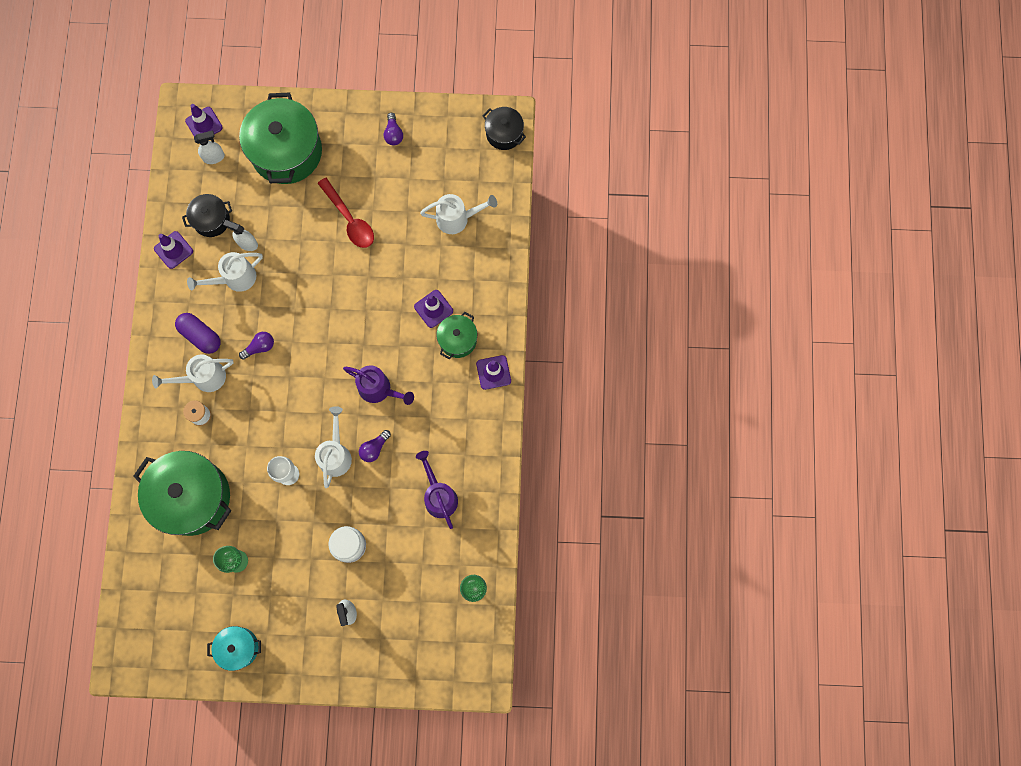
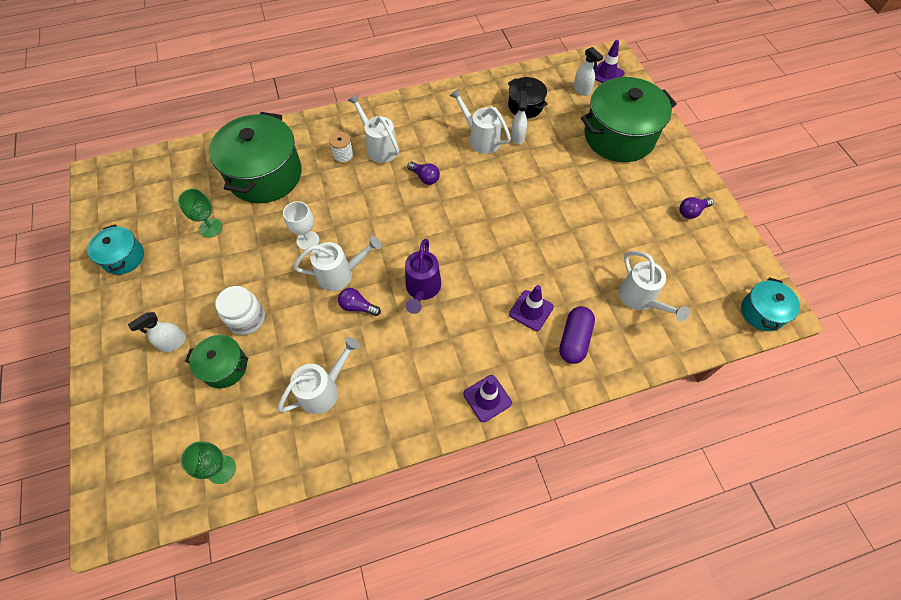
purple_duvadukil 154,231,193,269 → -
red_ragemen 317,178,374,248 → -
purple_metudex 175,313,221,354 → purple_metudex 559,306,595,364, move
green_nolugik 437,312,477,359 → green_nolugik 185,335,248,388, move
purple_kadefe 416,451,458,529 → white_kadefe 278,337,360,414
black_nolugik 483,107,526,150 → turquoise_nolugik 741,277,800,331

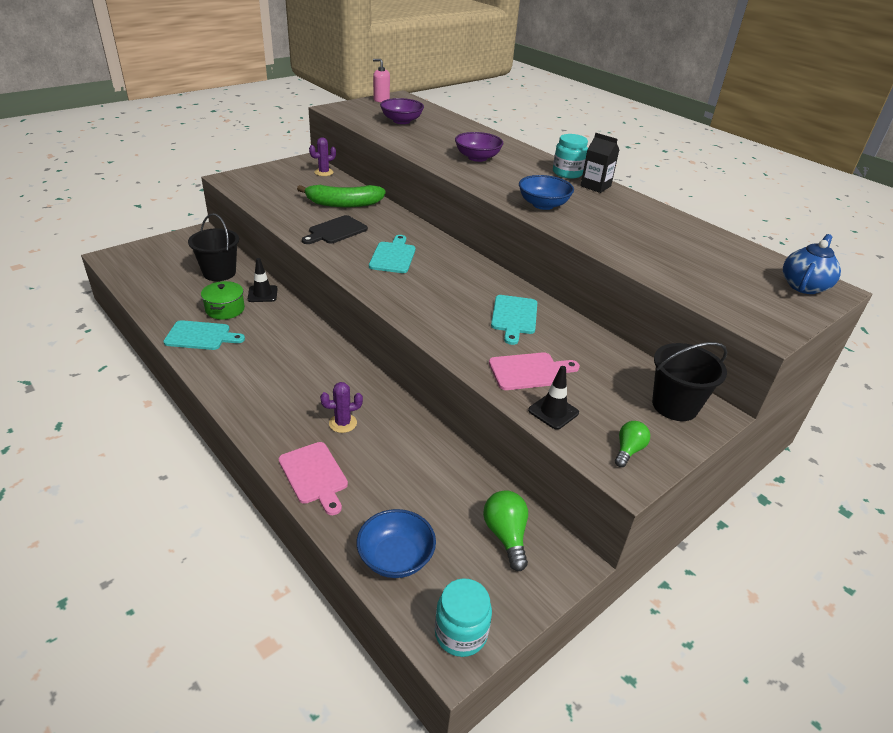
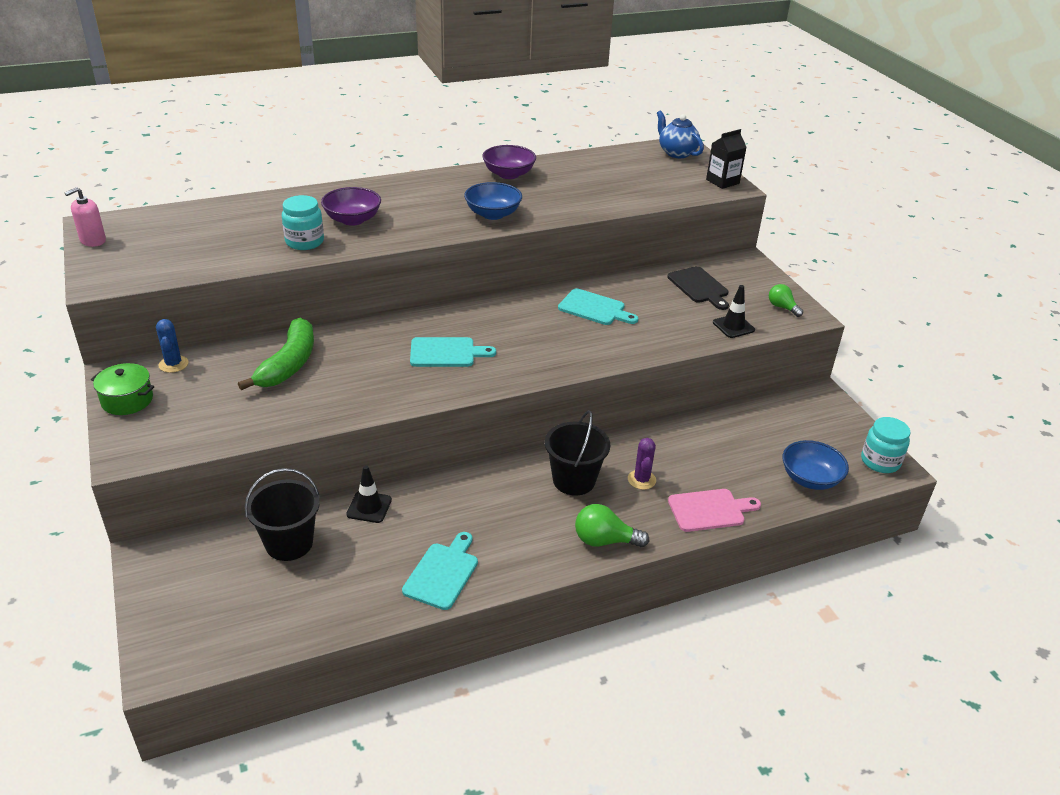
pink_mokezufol 489,352,580,390 → -
green_nolugik 201,281,245,319 → green_nolugik 91,363,155,415, move
black_mokezufol 302,215,368,244 → black_mokezufol 667,266,729,310, move
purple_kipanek 380,98,424,124 → purple_kipanek 482,145,536,179, move
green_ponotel 483,490,528,571 → green_ponotel 575,504,649,547, move
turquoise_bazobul 553,134,588,179 → turquoise_bazobul 282,195,324,250, move
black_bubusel 580,133,619,193 → black_bubusel 706,129,747,189, move
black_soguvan 652,342,727,421 → black_soguvan 545,411,611,495, move
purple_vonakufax 309,137,336,176 → blue_vonakufax 156,319,189,373
turquoise_mokezufol 369,235,416,273 → turquoise_mokezufol 410,337,496,367, 150 degrees clockwise

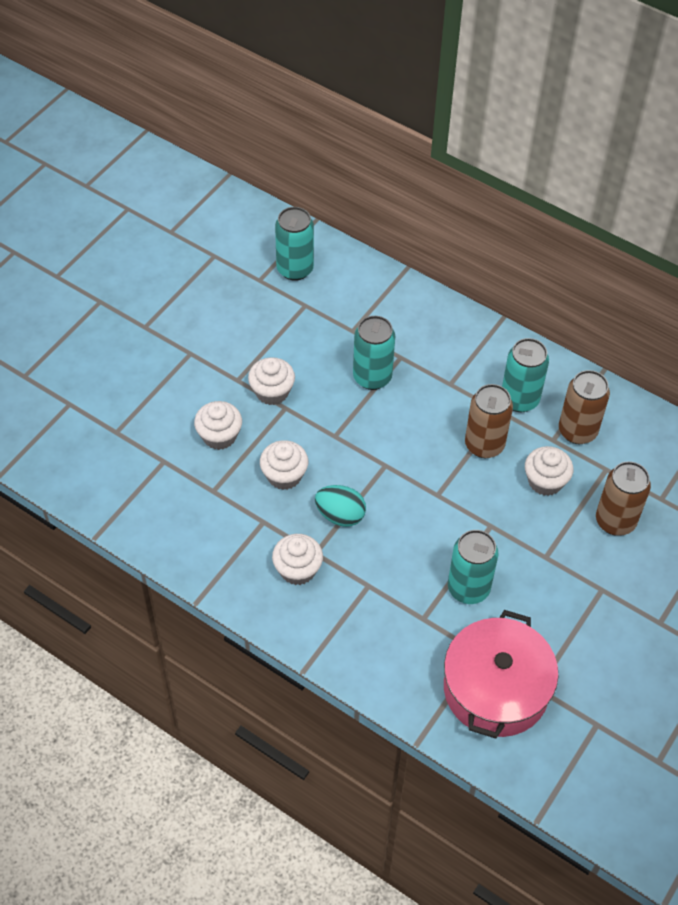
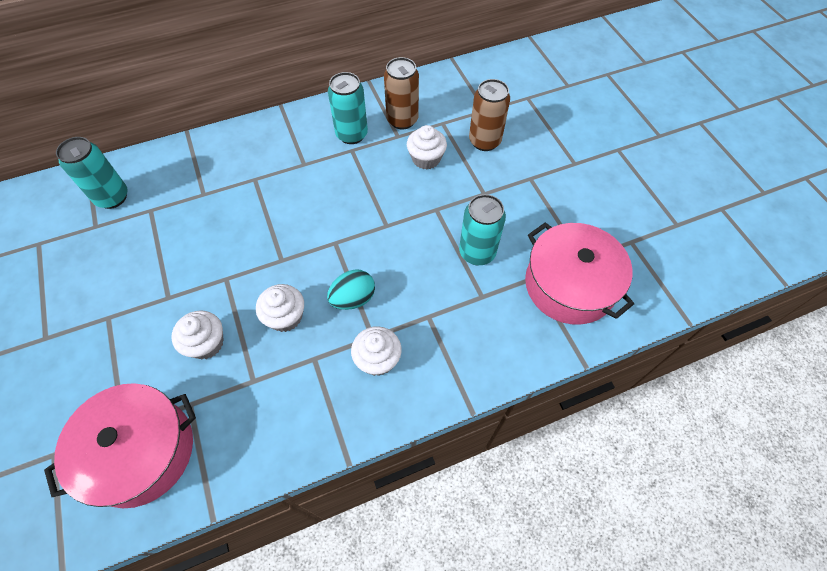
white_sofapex 248,357,295,405 → -
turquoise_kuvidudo 353,316,395,390 → -
brown_kuvidudo 465,384,513,458 → -
- → pink_nolugik 44,383,196,508

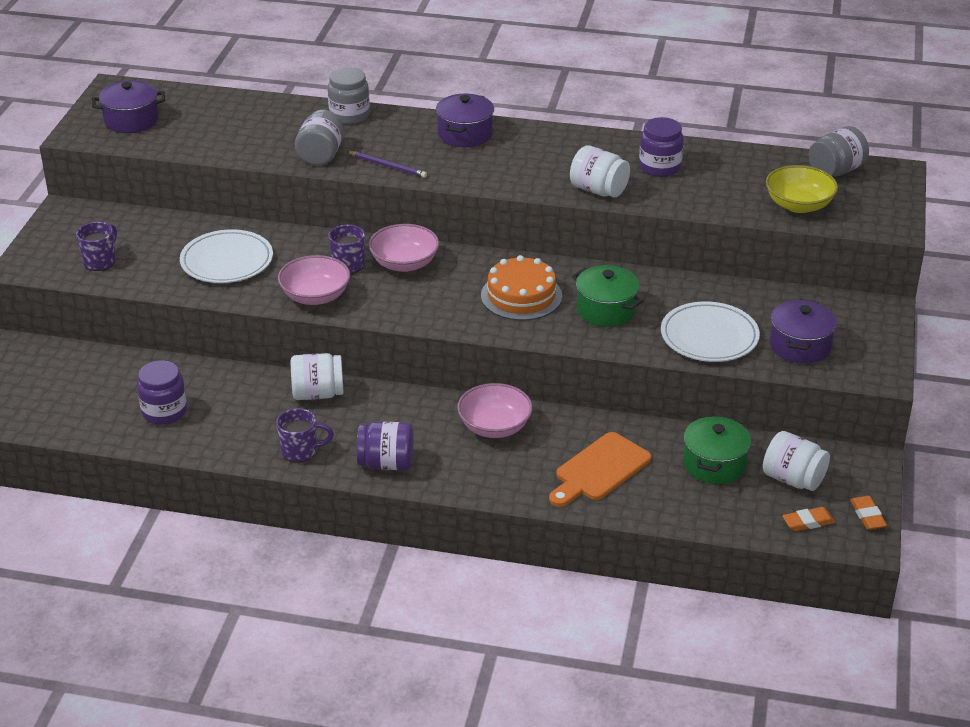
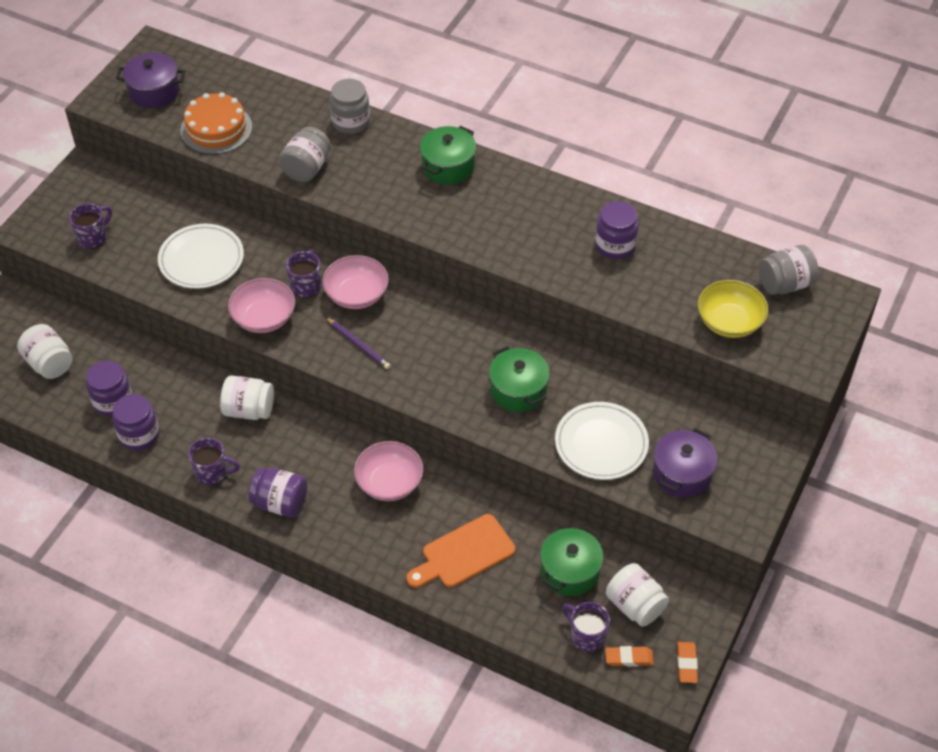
- → purple_bazobul 112,394,160,451
- → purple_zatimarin 562,602,610,652
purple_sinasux 346,151,427,178 → purple_sinasux 326,317,391,369, move
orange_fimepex 481,255,562,320 → orange_fimepex 181,92,252,154, move
white_bazobul 570,145,630,197 → white_bazobul 17,324,73,379, move
purple_nolugik 436,94,494,147 → green_nolugik 420,126,476,185

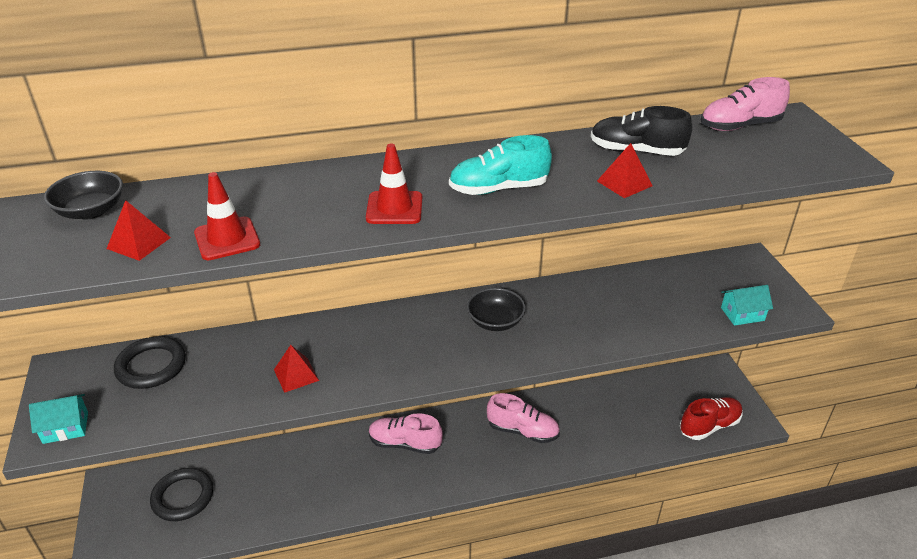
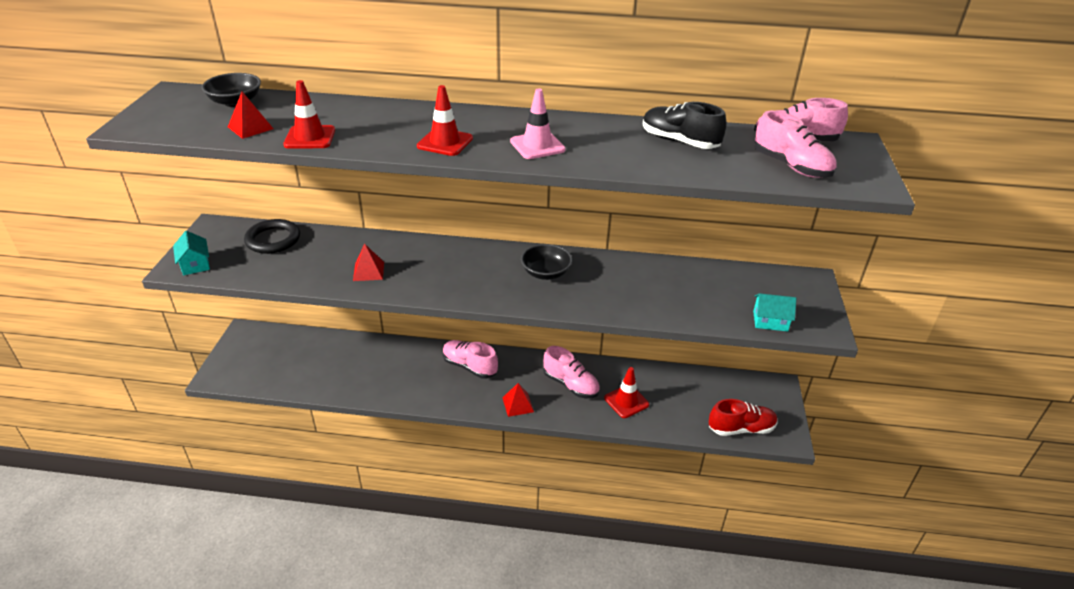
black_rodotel 150,468,213,521 → -
- → red_duvadukil 604,367,649,418
- → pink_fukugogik 754,111,837,178
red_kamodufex 597,143,653,198 → red_kamodufex 502,383,534,417, move
turquoise_fukugogik 449,135,552,195 → pink_duvadukil 510,89,566,159
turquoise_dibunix 29,394,88,444 → turquoise_dibunix 173,231,210,275, 60 degrees clockwise

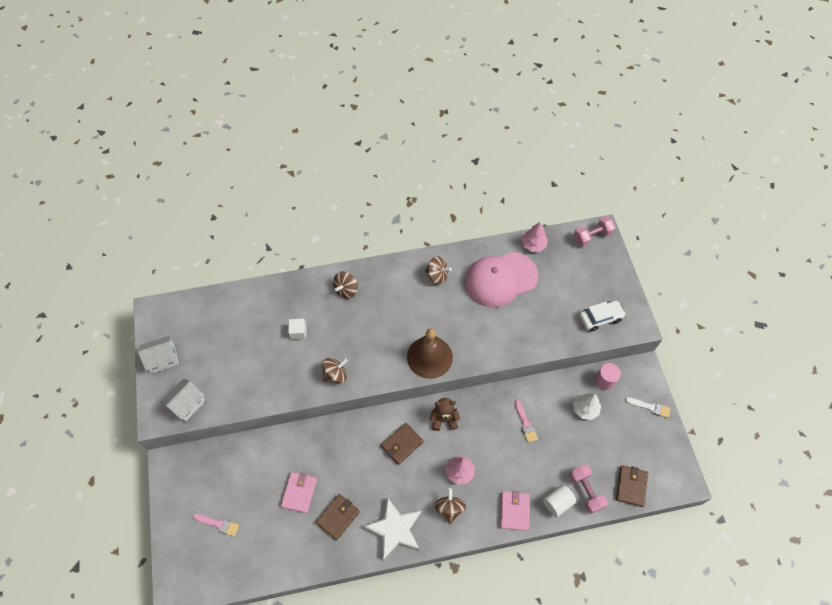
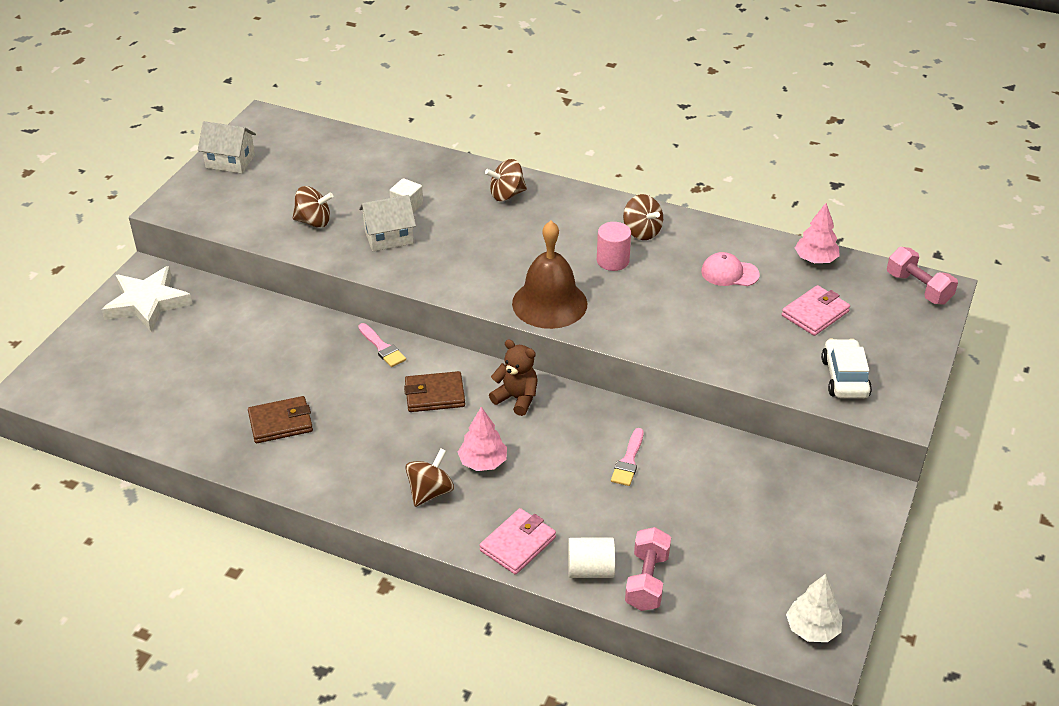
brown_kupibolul 616,465,648,507 → -
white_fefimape 625,397,671,418 → -
white_dibunix 161,378,206,422 → white_dibunix 359,195,416,251, move
pink_fefimape 193,513,239,537 → pink_fefimape 358,323,406,367, move
pink_kupibolul 281,472,317,513 → pink_kupibolul 782,285,850,336, move
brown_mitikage 322,358,348,383 → brown_mitikage 293,186,333,228, move
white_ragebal 364,497,421,560 → white_ragebal 101,266,192,332, move
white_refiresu 573,393,601,420 → white_refiresu 786,574,842,642, move
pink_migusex 595,363,621,390 → pink_migusex 597,222,631,271, move
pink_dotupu 573,216,615,247 → pink_dotupu 887,247,958,305, 45 degrees clockwise
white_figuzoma 579,301,626,332 → white_figuzoma 821,339,872,398, 105 degrees counterclockwise
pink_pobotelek 465,252,538,308 → pink_pobotelek 701,252,760,286, x0.45

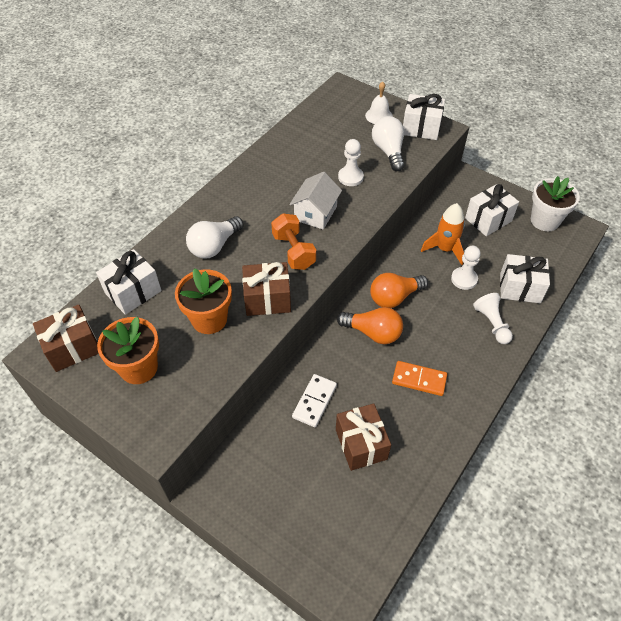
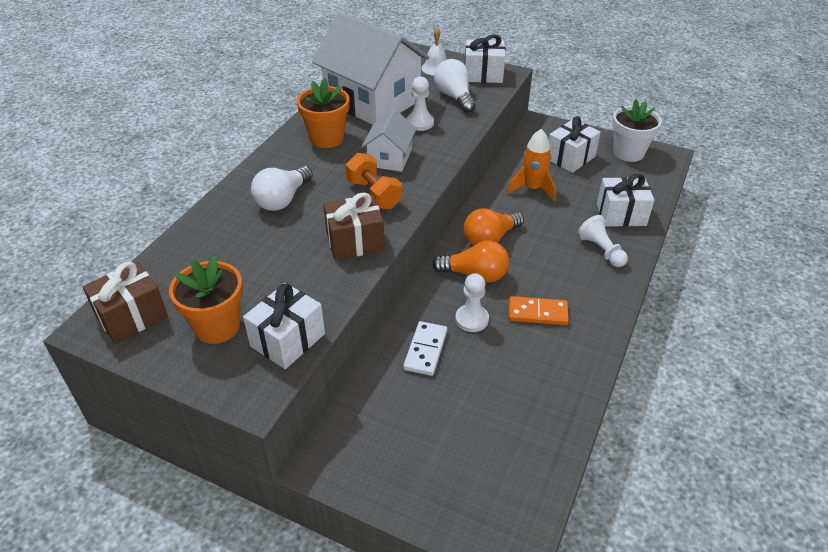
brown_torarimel 336,403,391,471 → -
- → white_dibunix 312,12,430,125
white_torarimel 96,249,162,315 → white_torarimel 243,283,325,369, move
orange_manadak 175,268,232,334 → orange_manadak 297,78,350,148, move
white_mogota 451,246,481,290 → white_mogota 455,273,489,332, move

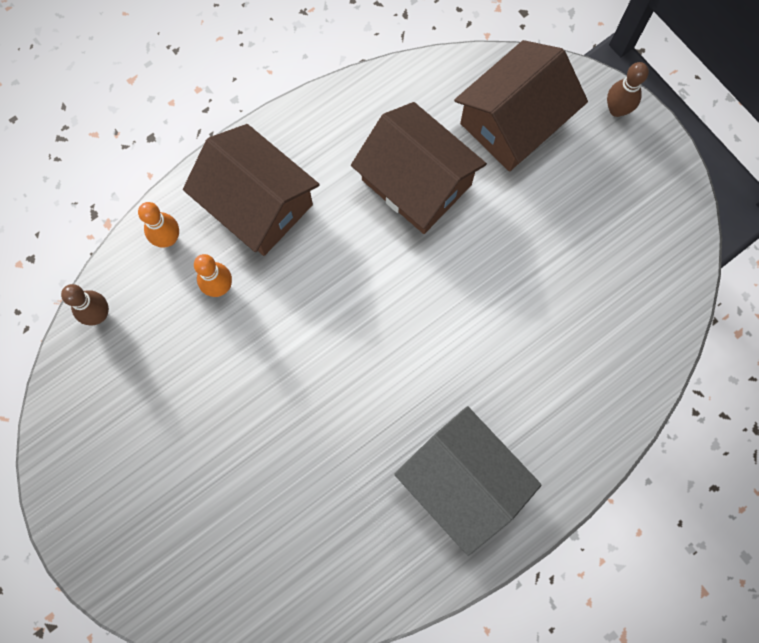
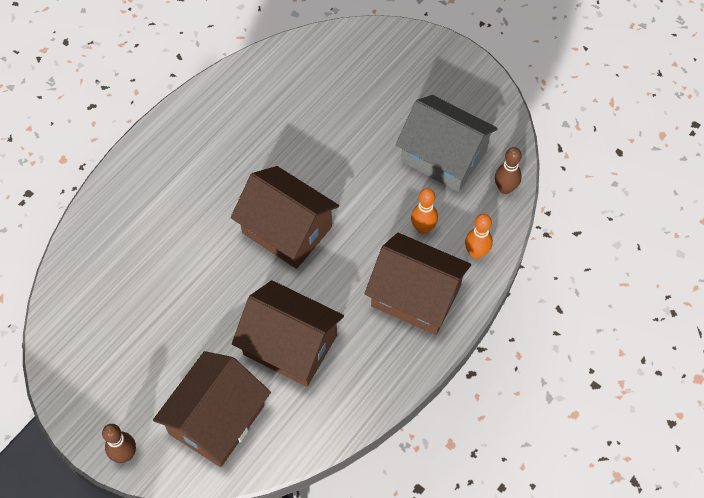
- → brown_dibunix 231,166,339,269
grey_dibunix 394,406,542,556 → grey_dibunix 395,95,498,192, move

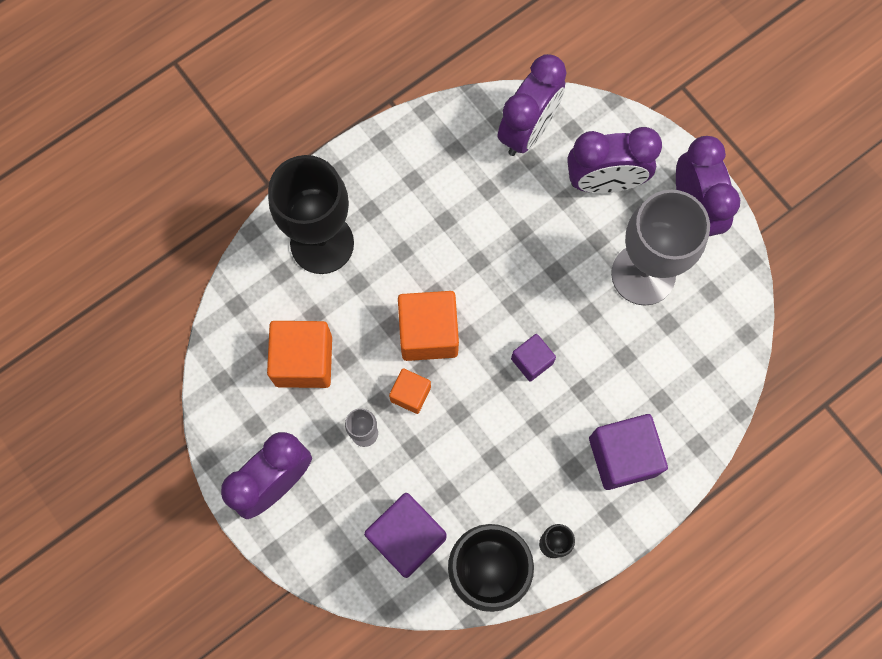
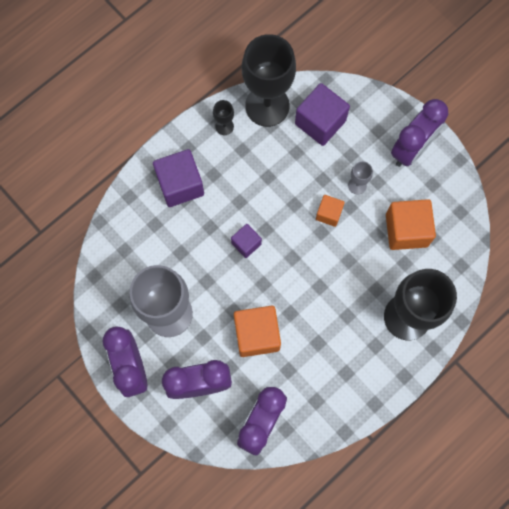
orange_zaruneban 398,291,459,361 → orange_zaruneban 234,306,281,357, move

